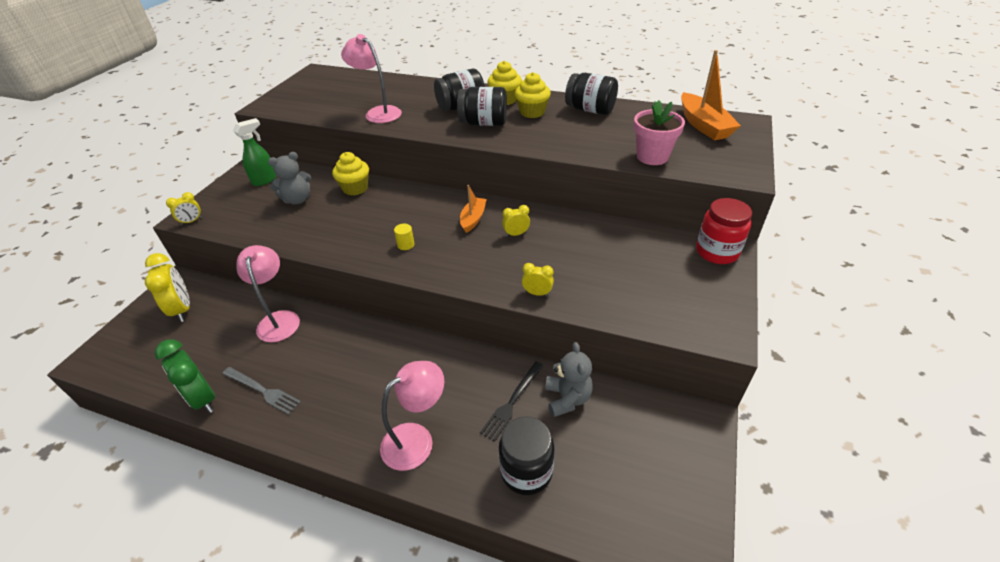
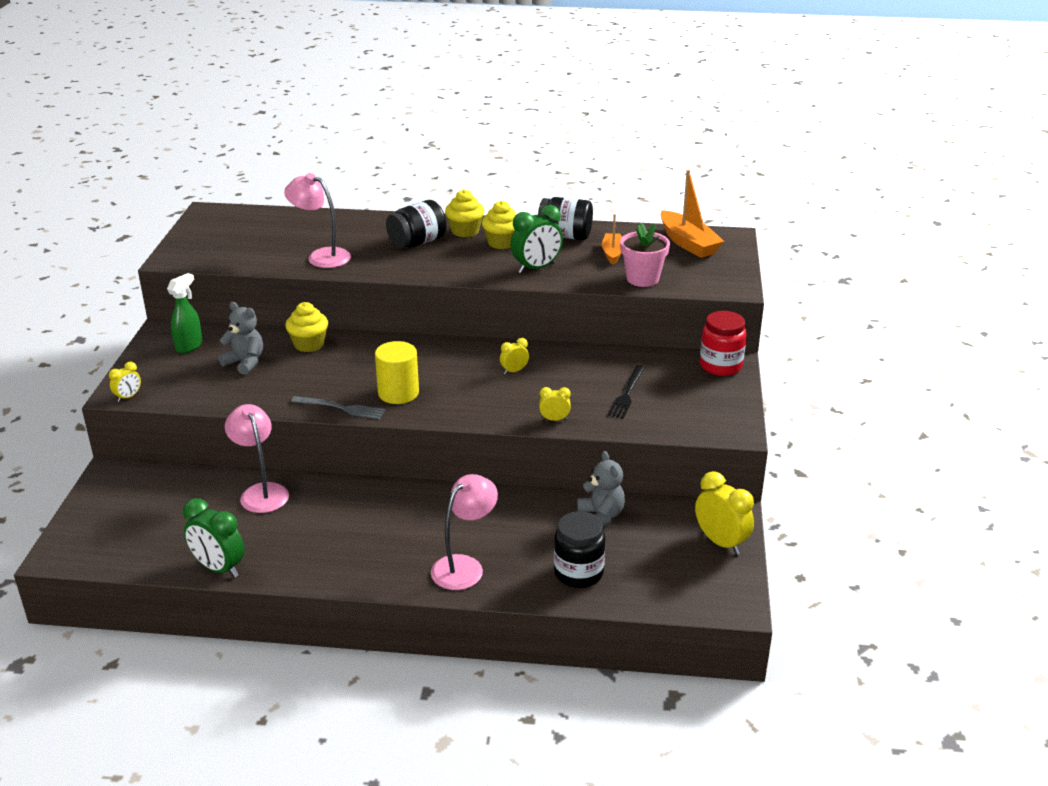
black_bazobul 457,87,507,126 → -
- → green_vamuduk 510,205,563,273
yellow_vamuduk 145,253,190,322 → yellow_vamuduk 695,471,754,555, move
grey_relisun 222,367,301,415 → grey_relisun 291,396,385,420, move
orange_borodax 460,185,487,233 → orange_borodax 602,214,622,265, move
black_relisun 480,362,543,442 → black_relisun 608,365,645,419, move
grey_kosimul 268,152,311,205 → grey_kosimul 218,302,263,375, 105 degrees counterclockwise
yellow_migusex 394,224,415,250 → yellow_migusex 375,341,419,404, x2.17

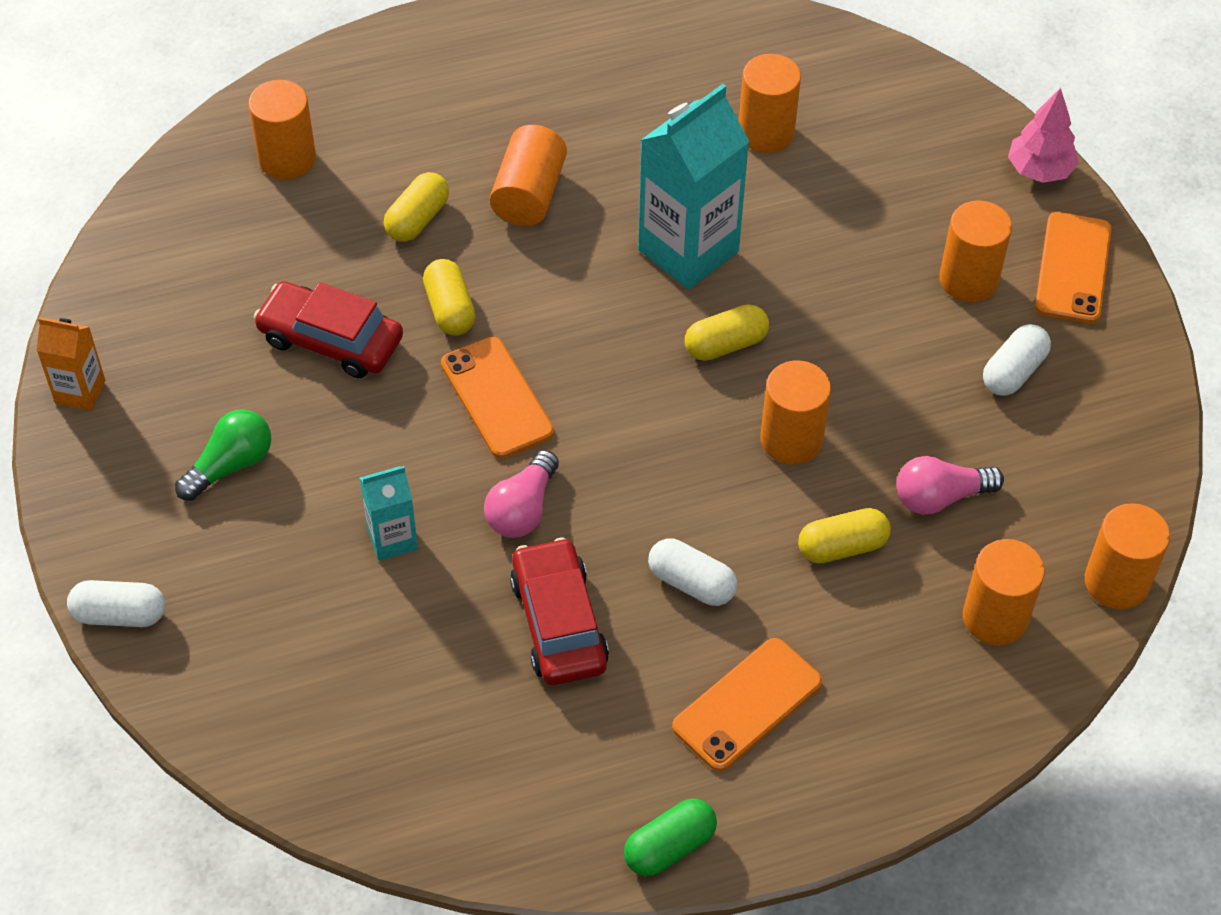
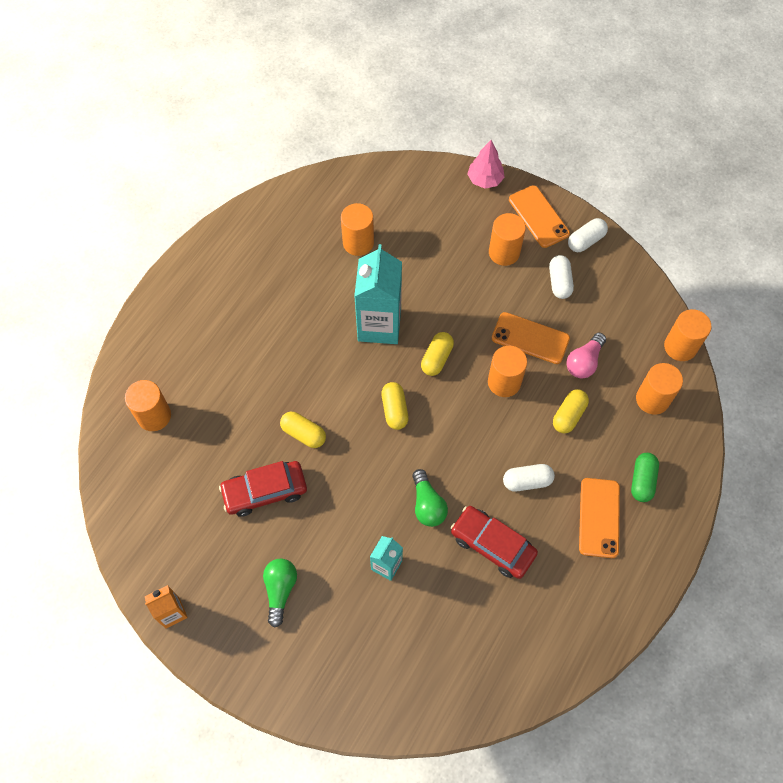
orange_migusex 490,125,567,226 → -
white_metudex 67,580,165,627 → white_metudex 568,218,608,252, move
yellow_metudex 384,172,449,242 → yellow_metudex 381,382,409,430, move
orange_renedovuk 441,337,554,459 → orange_renedovuk 492,312,570,364, move
green_metudex 624,799,717,876 → green_metudex 631,453,659,502, move
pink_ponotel 484,450,559,538 → green_ponotel 412,469,448,527

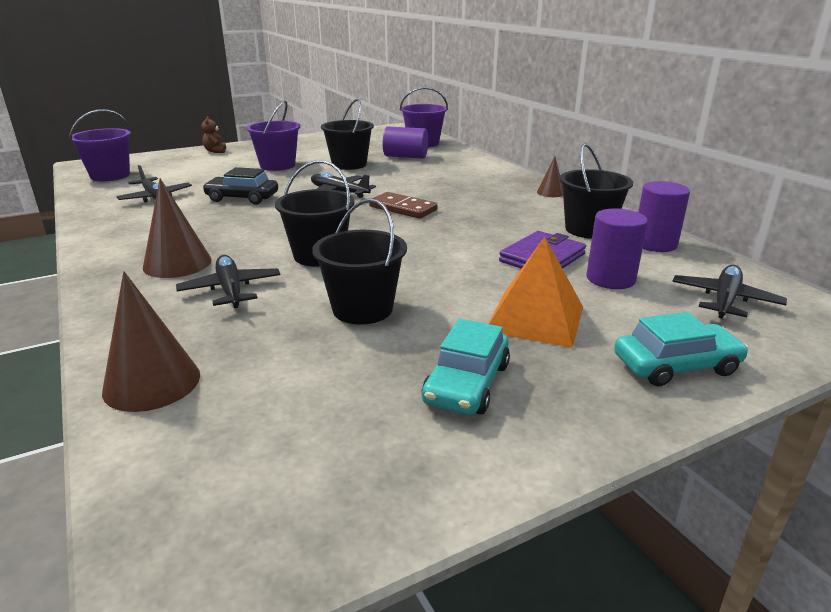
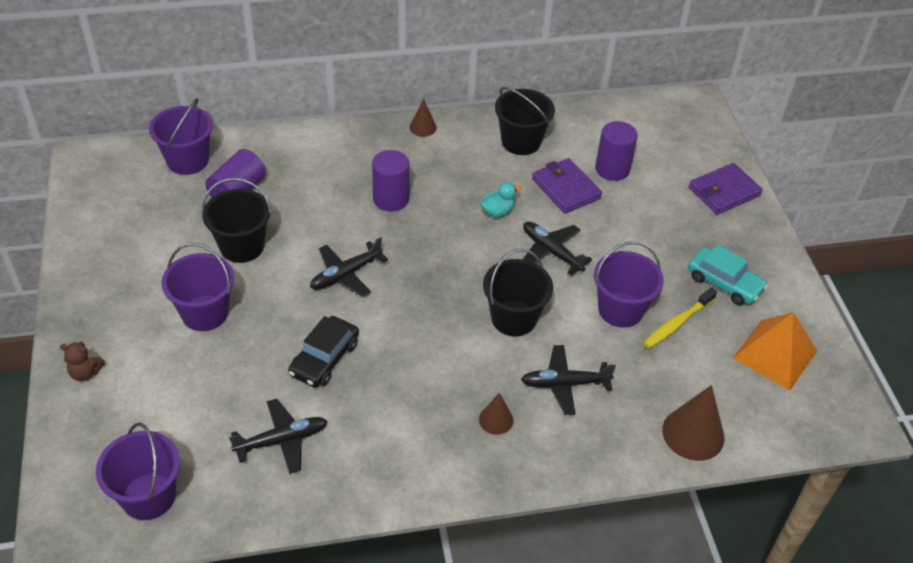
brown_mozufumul 369,192,437,219 → -
- → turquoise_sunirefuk 481,182,521,217
- → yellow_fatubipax 643,287,717,349
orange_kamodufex 489,236,583,348 → orange_kamodufex 733,312,817,391, move
purple_migusex 638,181,690,252 → purple_migusex 372,150,410,211, move
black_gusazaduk 672,265,787,319 → black_gusazaduk 523,222,592,275, move
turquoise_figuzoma 614,312,748,386 → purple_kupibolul 689,163,763,215
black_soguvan 312,198,407,324 → purple_soguvan 594,241,664,328
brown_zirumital 143,178,212,278 → brown_zirumital 479,393,514,435, x0.56

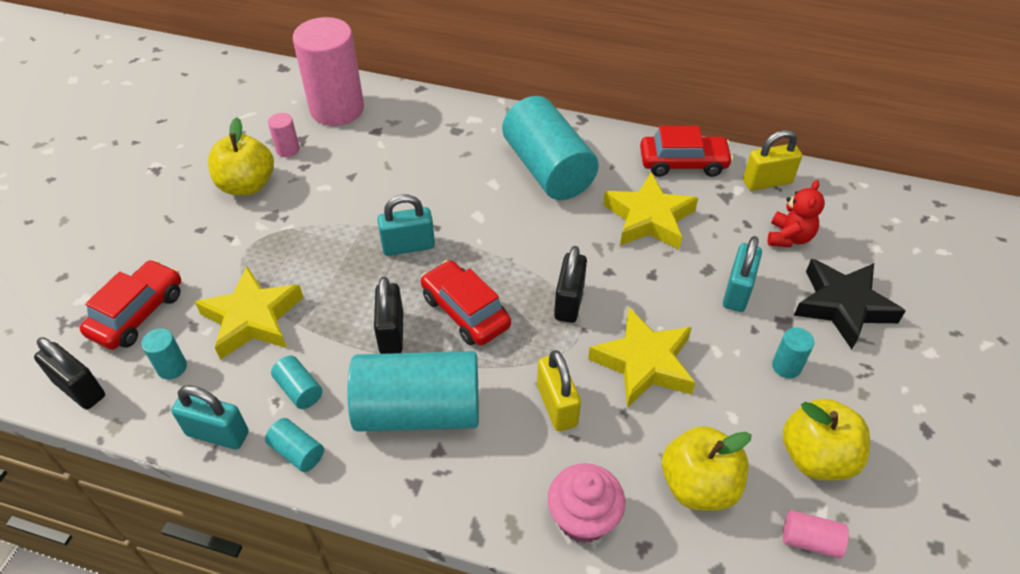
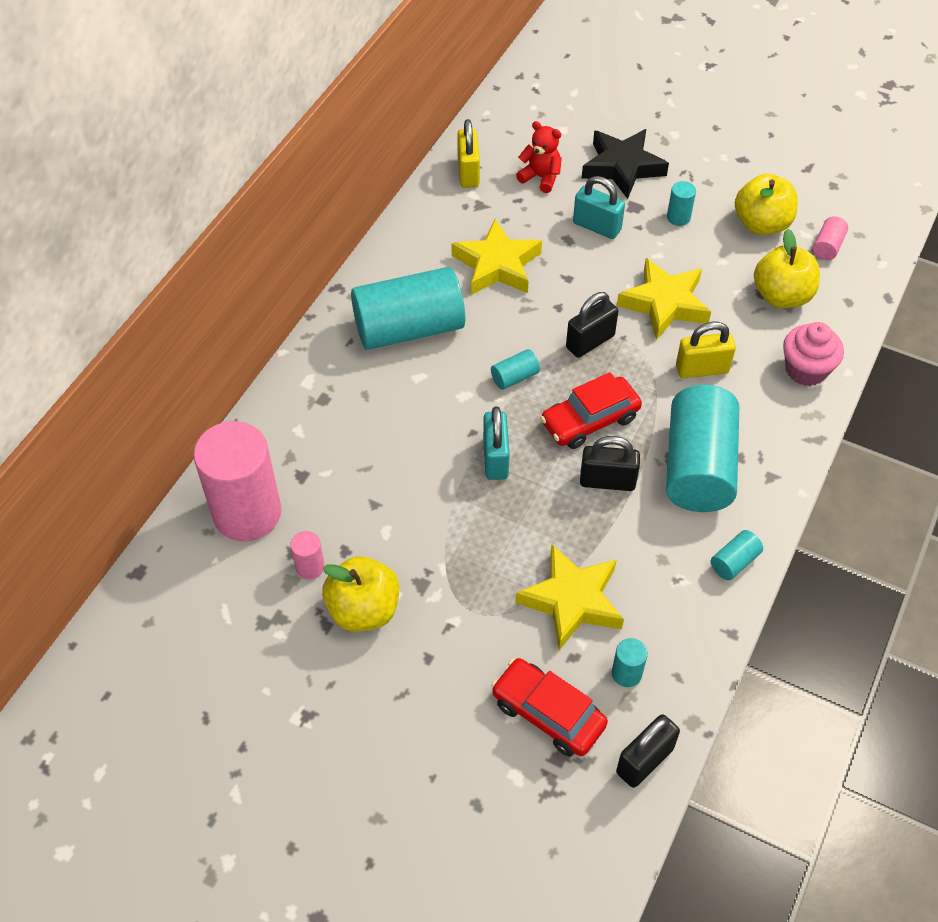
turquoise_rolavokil 171,385,249,450 → -
red_figuzoma 640,126,733,177 → -
turquoise_migusex 271,356,322,409 → turquoise_migusex 491,349,540,390, move
black_rolavokil 554,246,587,323 → black_rolavokil 566,292,618,358, 60 degrees counterclockwise

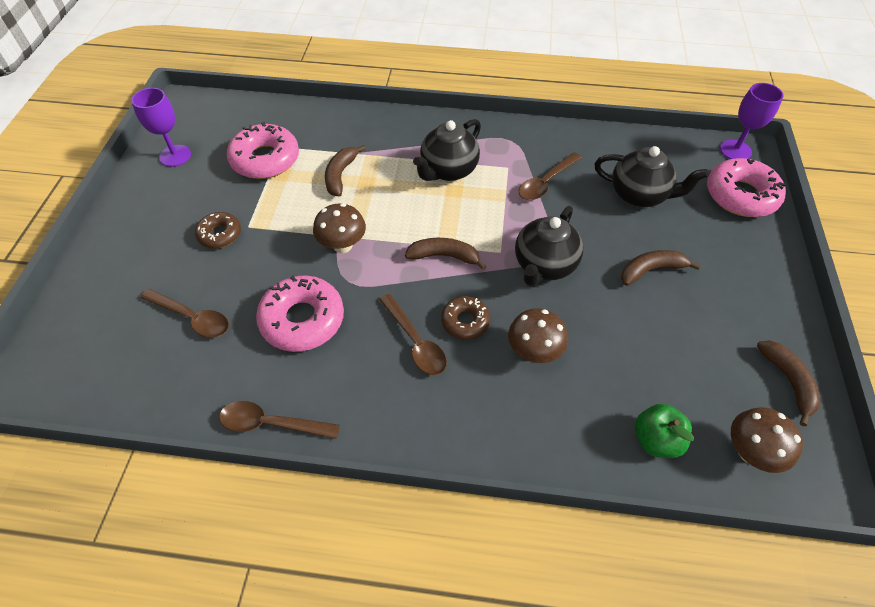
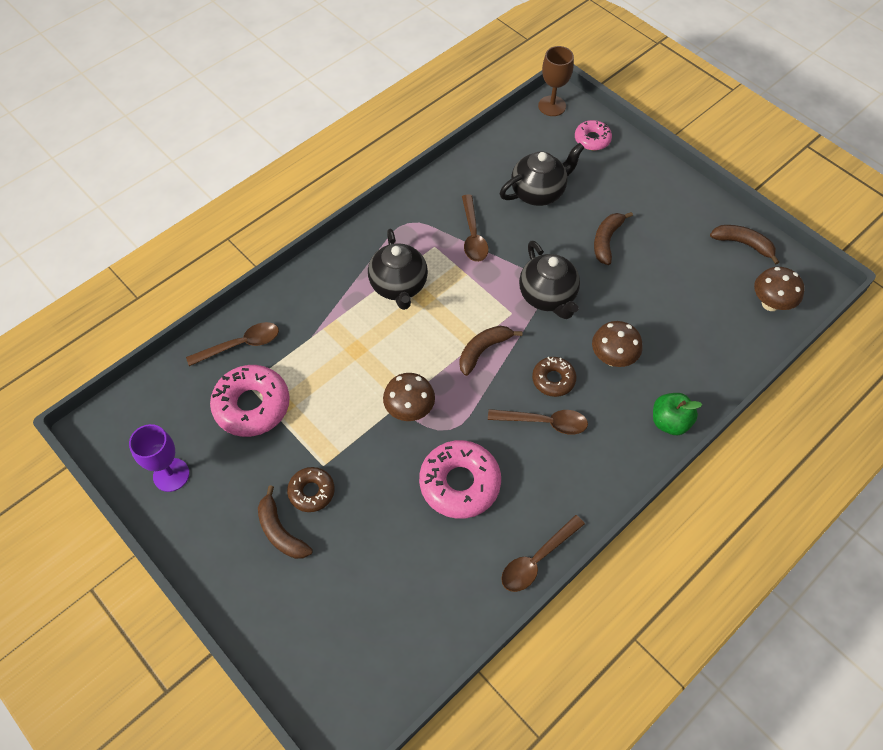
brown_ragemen 140,289,229,338 → brown_ragemen 186,322,279,366, move
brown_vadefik 325,145,366,197 → brown_vadefik 258,485,313,559, move
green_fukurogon 635,404,694,458 → green_fukurogon 653,393,702,435, move
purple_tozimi 720,83,784,159 → brown_tozimi 538,46,574,116
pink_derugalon 707,158,786,217 → pink_derugalon 575,120,612,150, x0.57

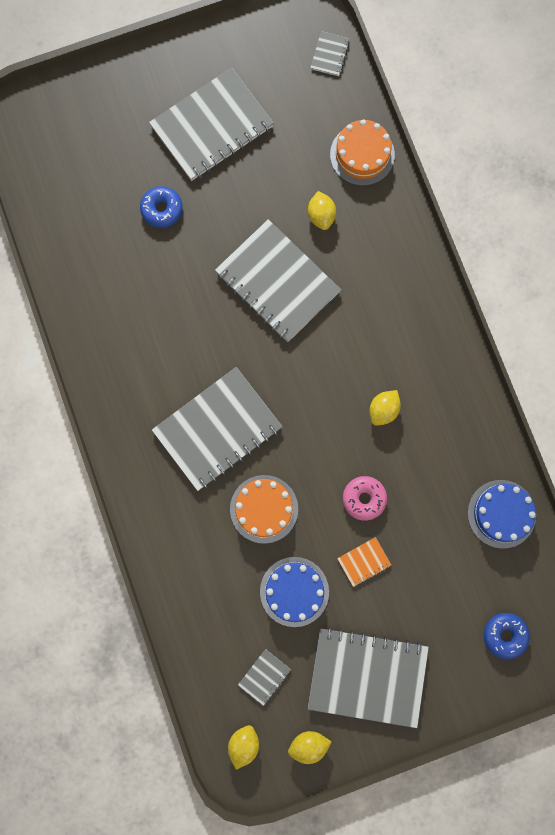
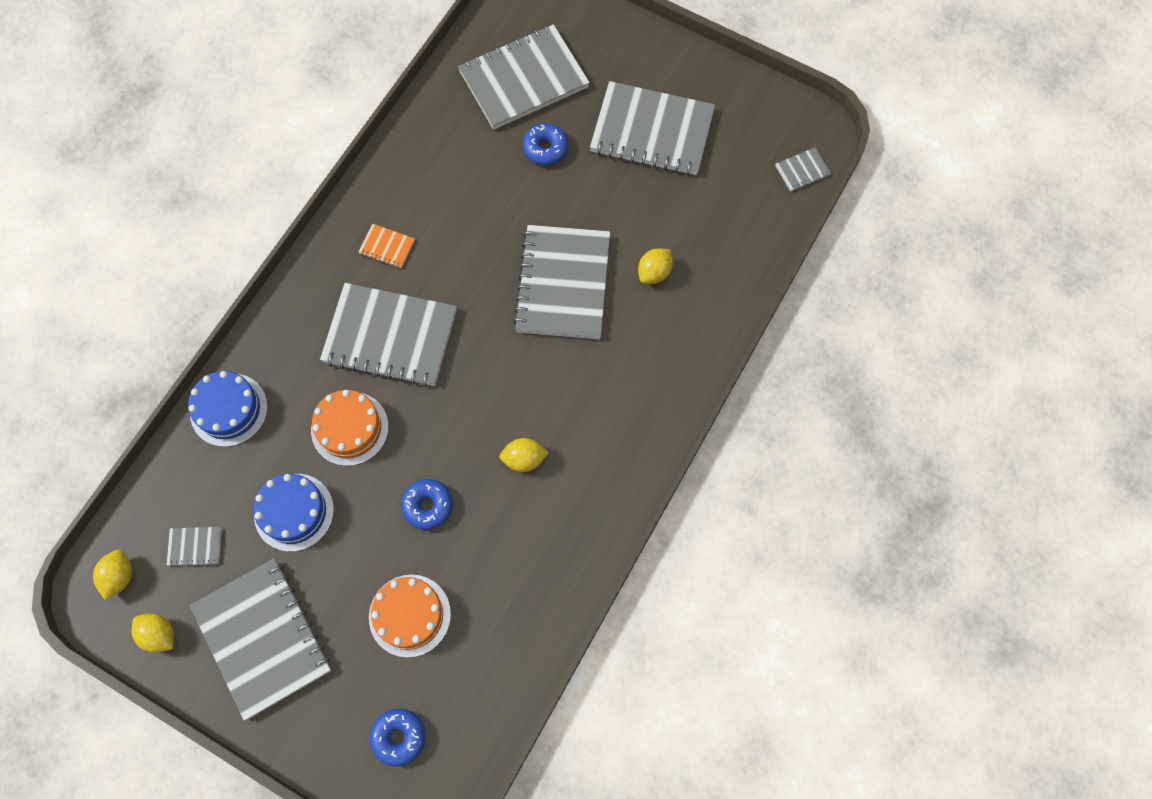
- → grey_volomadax 458,24,590,130
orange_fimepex 330,120,395,186 → orange_fimepex 369,575,451,658, move
orange_volomadax 337,537,391,587 → orange_volomadax 359,224,415,268, move
blue_fimepex 468,480,536,548 → blue_fimepex 188,371,268,447, move
pink_derugalon 343,476,387,521 → blue_derugalon 401,479,453,530
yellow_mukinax 228,725,259,769 → yellow_mukinax 93,549,132,600, 60 degrees counterclockwise

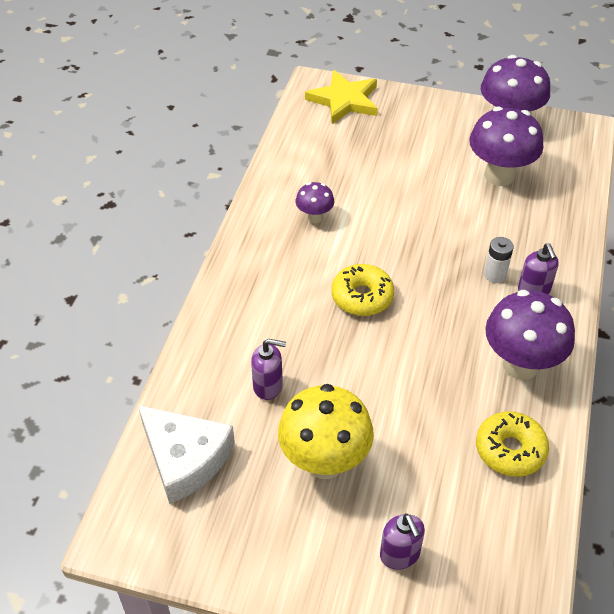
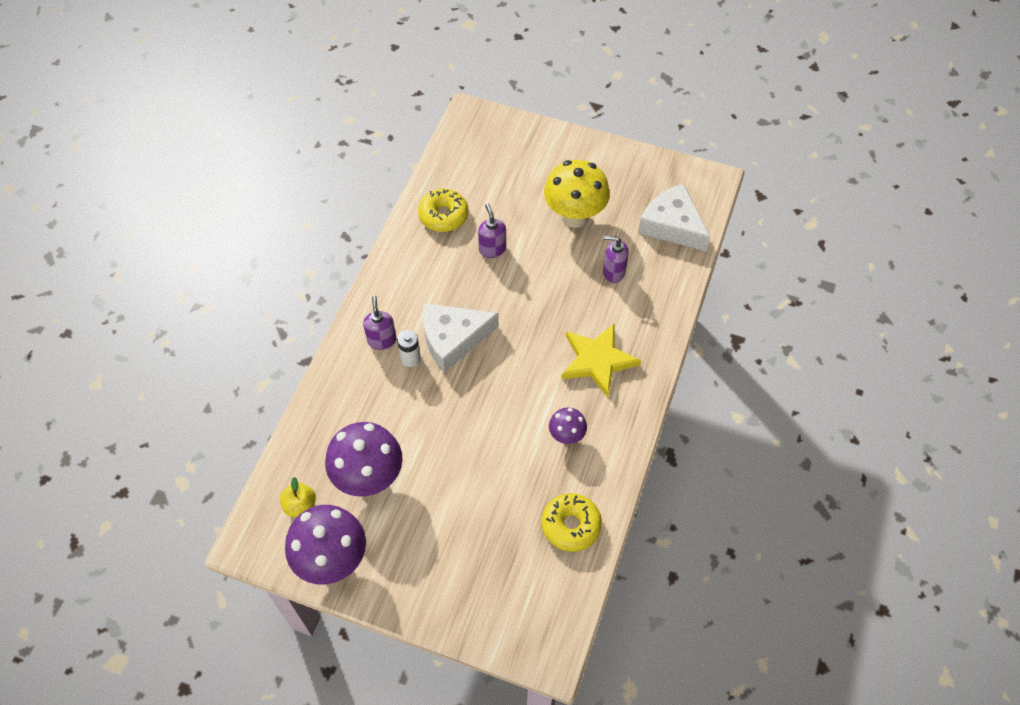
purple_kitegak 485,290,575,380 → -
- → yellow_fukurogon 280,477,316,517
- → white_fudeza 423,303,499,372
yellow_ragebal 305,70,378,124 → yellow_ragebal 561,324,641,397, move
yellow_derugalon 331,264,394,316 → yellow_derugalon 542,493,602,552, move
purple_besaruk 380,514,425,570 → purple_besaruk 478,204,506,258, move

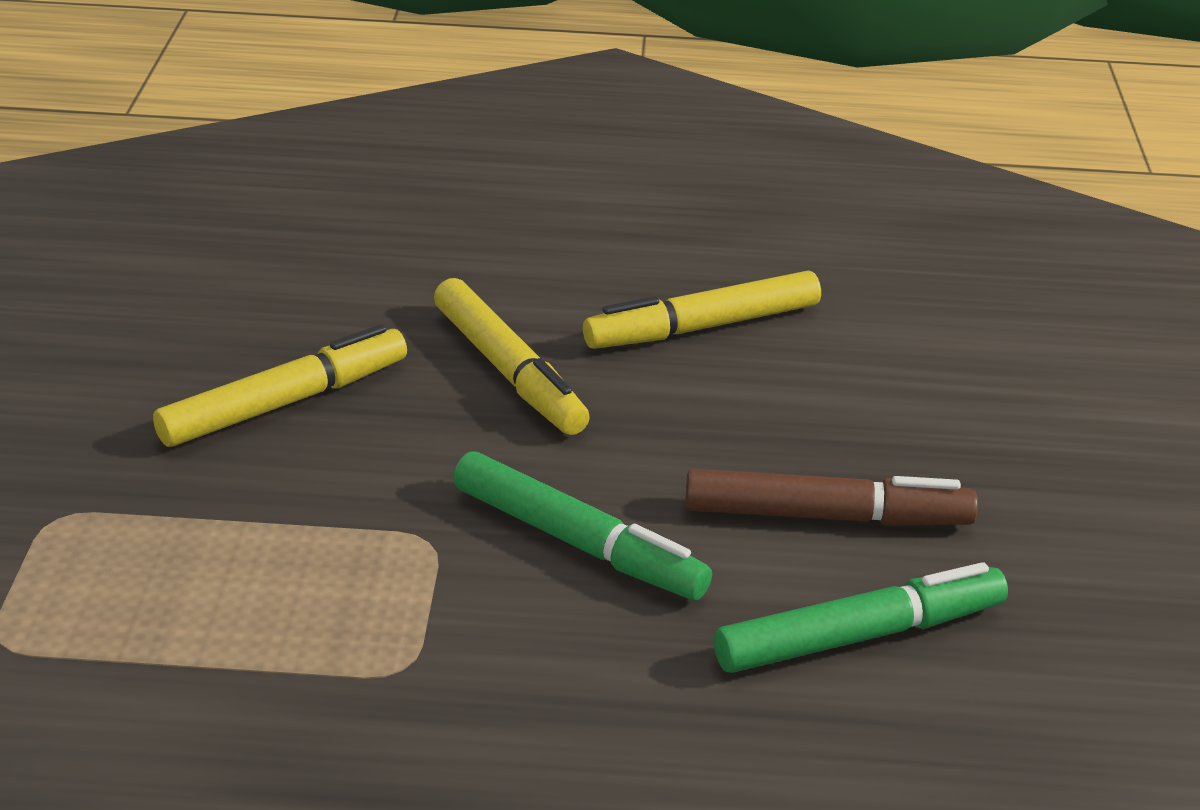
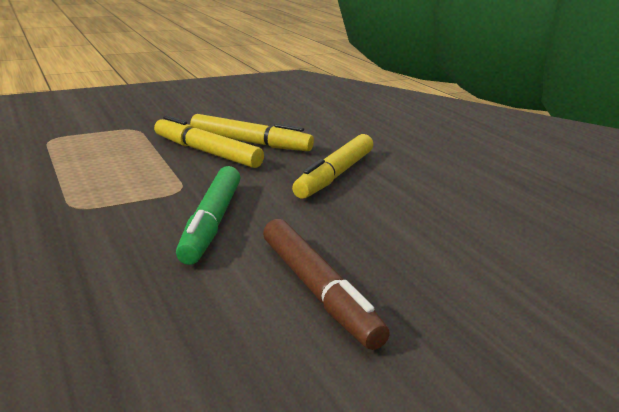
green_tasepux 714,562,1008,673 → -
yellow_tasepux 583,271,821,349 → yellow_tasepux 154,115,264,168, move

